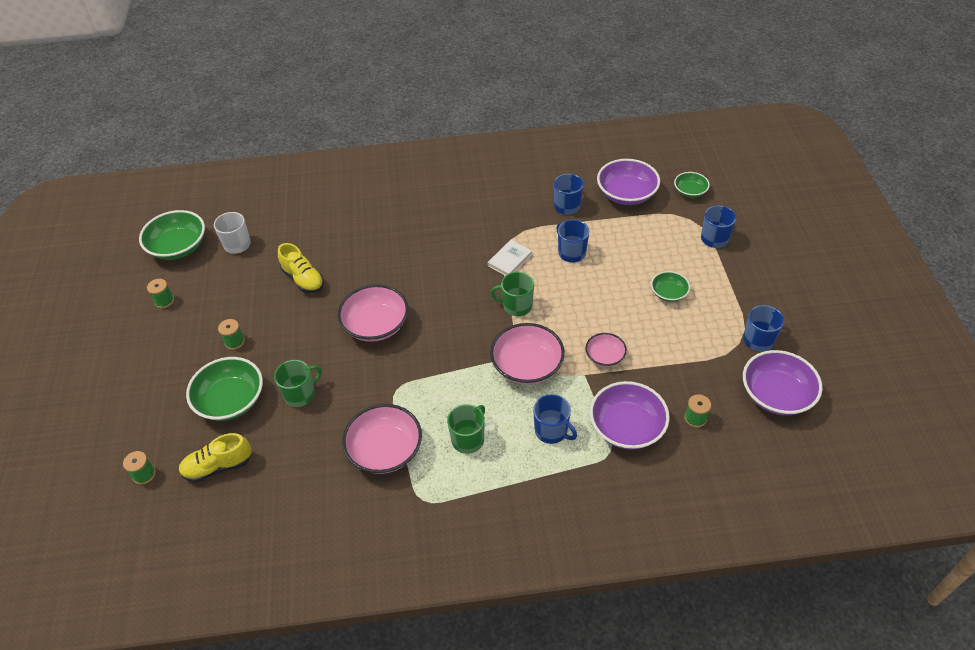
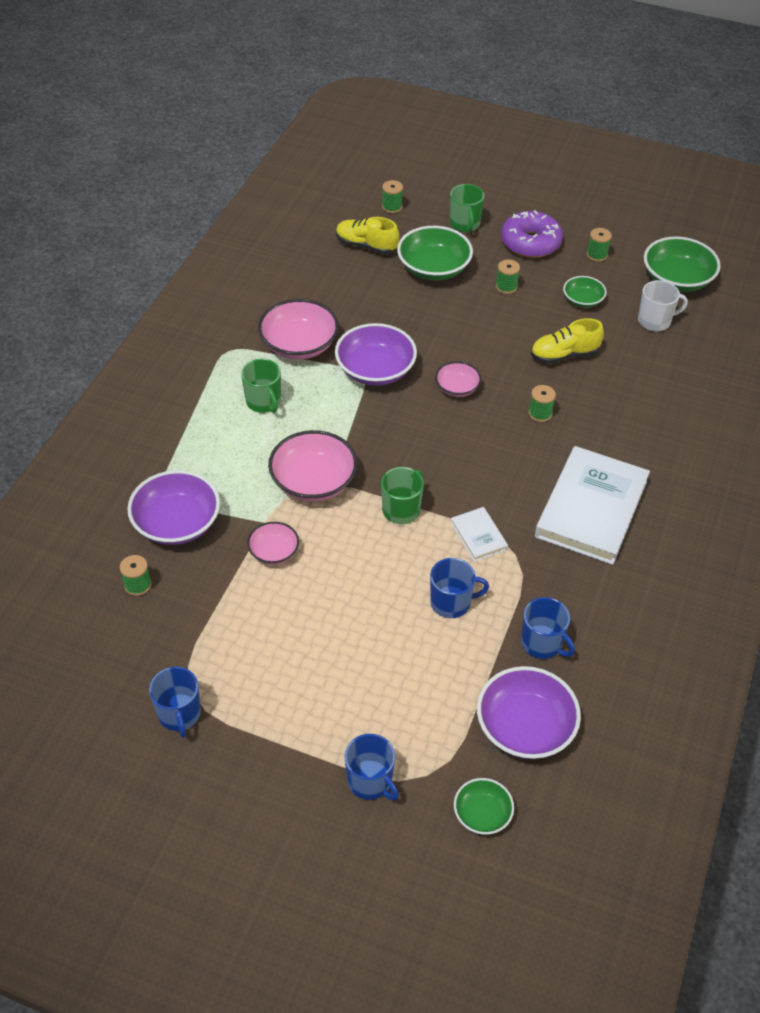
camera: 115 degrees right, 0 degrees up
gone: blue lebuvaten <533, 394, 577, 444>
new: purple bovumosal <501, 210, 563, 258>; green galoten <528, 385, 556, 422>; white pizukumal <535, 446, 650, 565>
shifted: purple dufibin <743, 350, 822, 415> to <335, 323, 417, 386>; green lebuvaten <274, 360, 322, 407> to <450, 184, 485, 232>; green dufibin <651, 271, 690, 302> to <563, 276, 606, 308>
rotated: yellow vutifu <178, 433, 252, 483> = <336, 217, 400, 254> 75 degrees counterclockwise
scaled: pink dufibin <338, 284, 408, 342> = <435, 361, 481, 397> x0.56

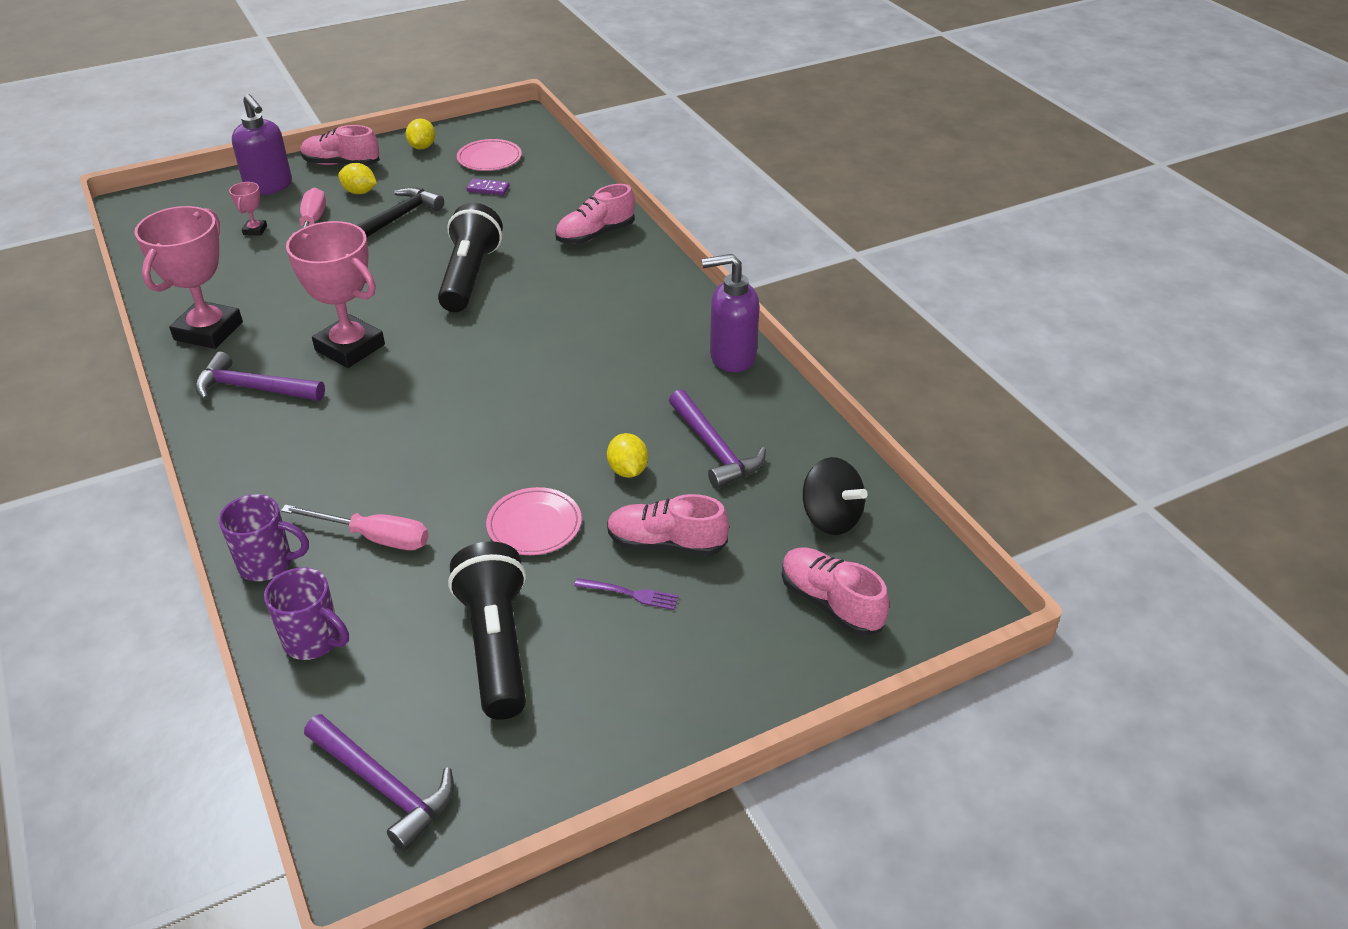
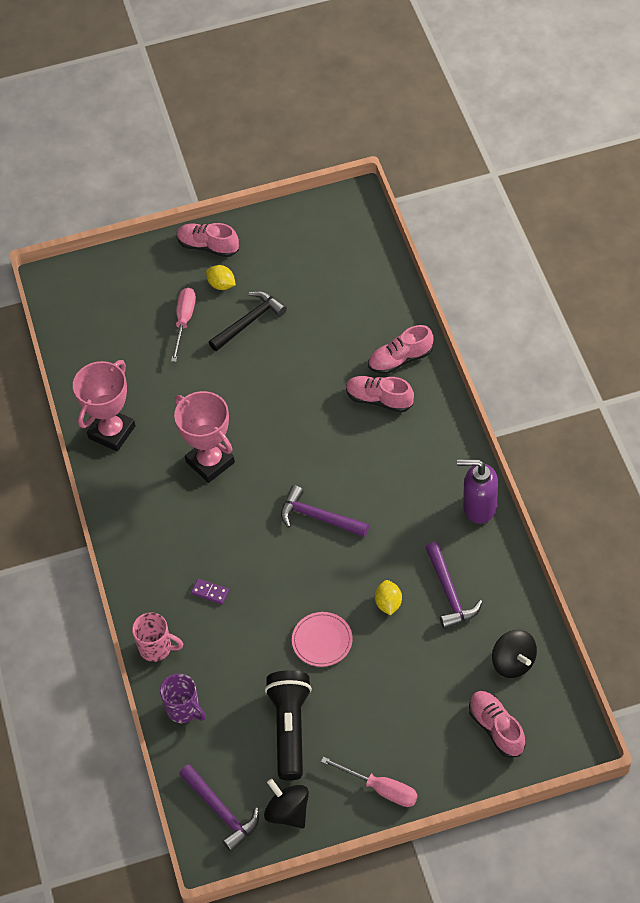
camera: 15 degrees right, 15 degrees up
gone: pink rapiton <229, 182, 267, 236>; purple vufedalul <232, 94, 292, 195>; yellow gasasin <406, 118, 435, 149>; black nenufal <438, 203, 503, 312>; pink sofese <457, 139, 522, 171>; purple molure <574, 578, 679, 610>
new: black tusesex <264, 779, 309, 828>
shifted: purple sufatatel <467, 178, 510, 195> to <191, 579, 229, 604>; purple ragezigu <195, 352, 325, 401> to <281, 485, 369, 537>; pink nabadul <281, 505, 429, 550> to <321, 757, 418, 807>; pink vutifu <607, 494, 729, 556> to <346, 376, 414, 413>
repainted: purple lebuvaten <219, 494, 309, 581> to pink lebuvaten <132, 612, 183, 662>

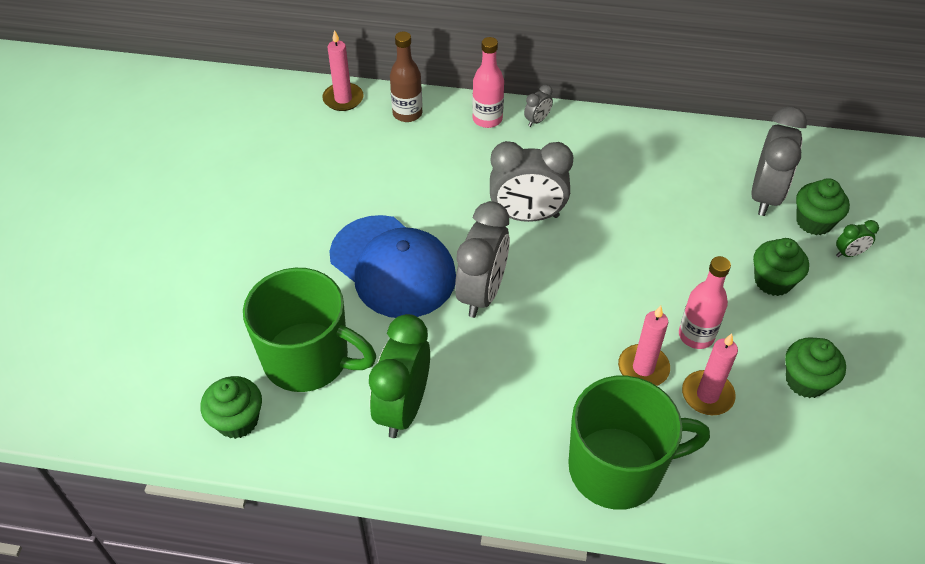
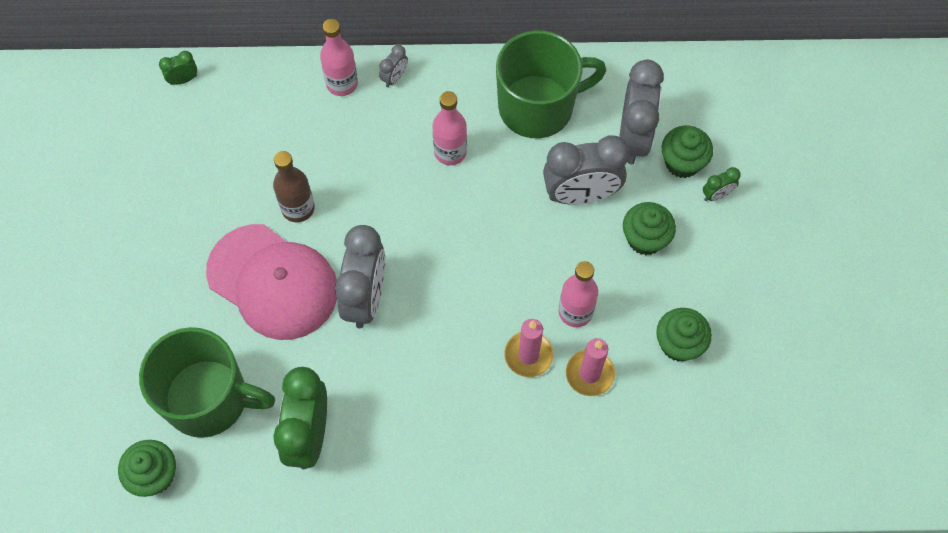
camera: 10 degrees left, 15 degrees up
new: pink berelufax <432, 91, 467, 165>
shifted: brown berelufax <390, 32, 422, 122> to <273, 151, 315, 222>; green lebuvaten <568, 376, 710, 510> to <496, 30, 606, 138>; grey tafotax <490, 141, 573, 222> to <543, 135, 630, 205>
swapped: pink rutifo <322, 30, 364, 111> to green tafotax <159, 51, 197, 85>
repainted: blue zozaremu <329, 215, 456, 318> to pink zozaremu <206, 224, 337, 340>

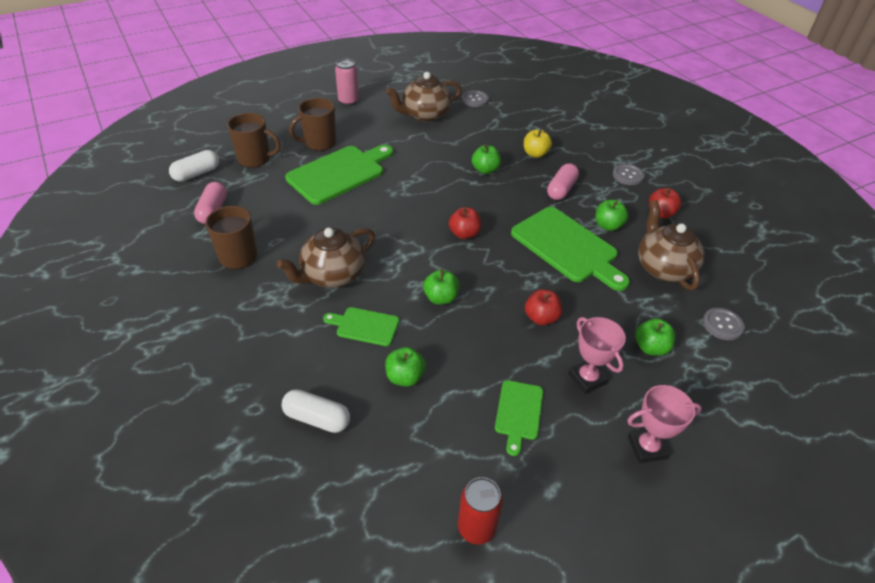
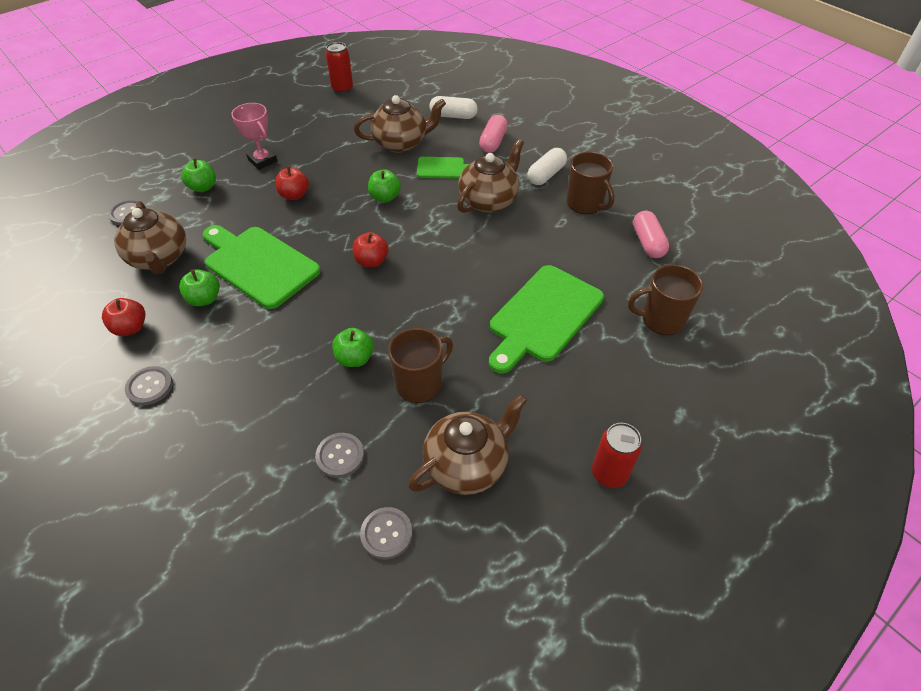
camera: 170 degrees right, 5 degrees up
gone: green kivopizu <495, 380, 543, 456>; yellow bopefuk <524, 130, 552, 158>; pink rapiton <627, 385, 702, 463>
new: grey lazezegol <315, 433, 364, 478>
shifted: brown lebuvaten <289, 98, 336, 151> to <388, 328, 453, 403>; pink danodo <547, 163, 579, 200> to <479, 115, 508, 153>; white danodo <169, 150, 219, 182> to <528, 148, 567, 185>
swapped: green bopefuk <385, 347, 426, 387> to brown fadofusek <354, 95, 446, 153>
repainted: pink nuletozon <335, 59, 359, 106> to red nuletozon <592, 423, 642, 488>

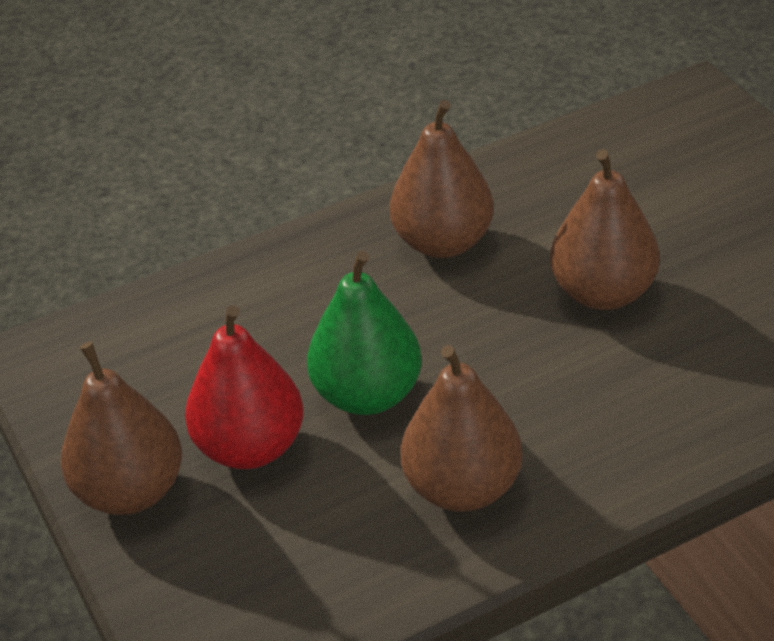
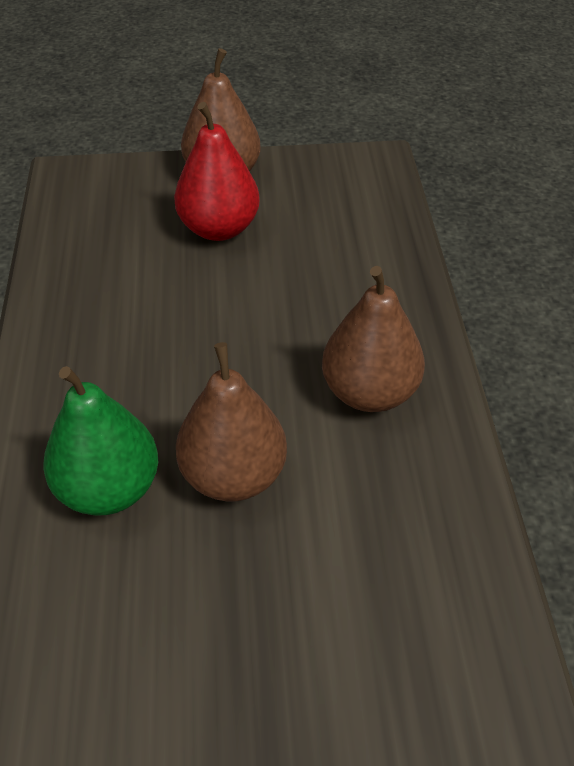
camera: 110 degrees right, 5 degrees up
gone: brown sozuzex <401, 345, 523, 512>
shifted: green sozuzex <307, 251, 422, 415> to <43, 366, 158, 516>

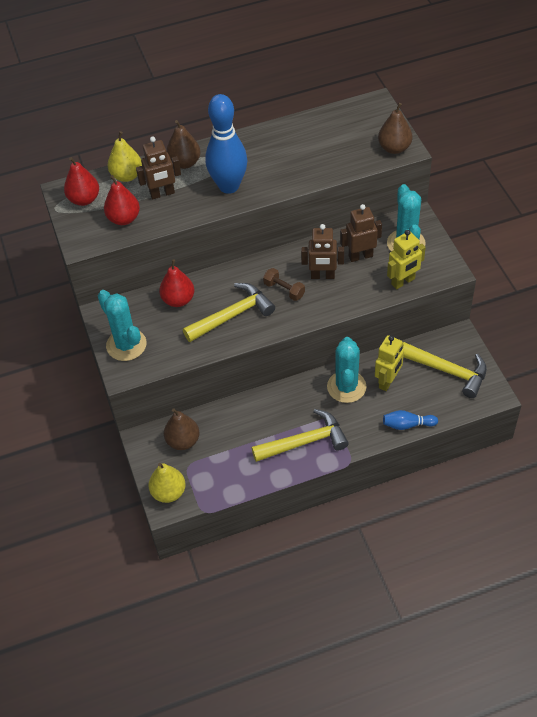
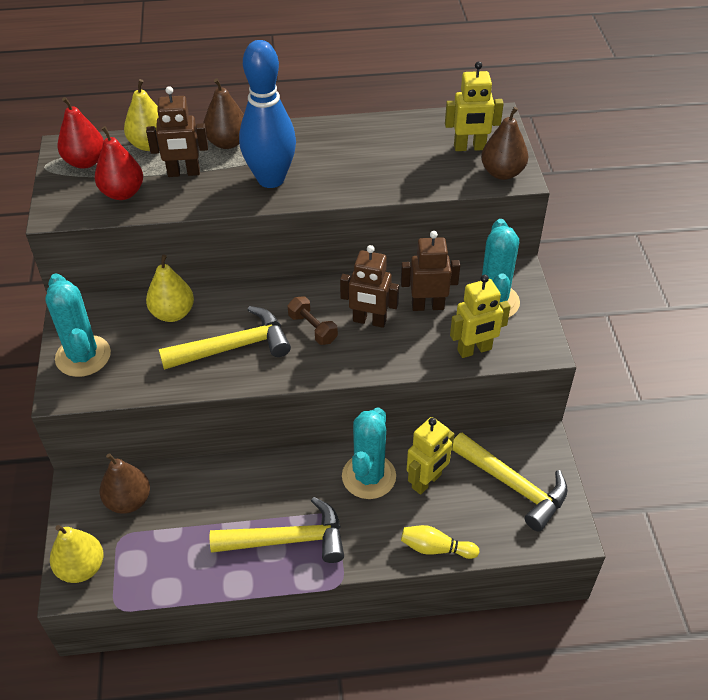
camera: 10 degrees right, 5 degrees down
new: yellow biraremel <445, 61, 504, 151>
repainted: red sozuzex <159, 259, 194, 307> to yellow sozuzex <146, 254, 194, 322>; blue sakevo <383, 410, 438, 430> to yellow sakevo <401, 525, 479, 559>

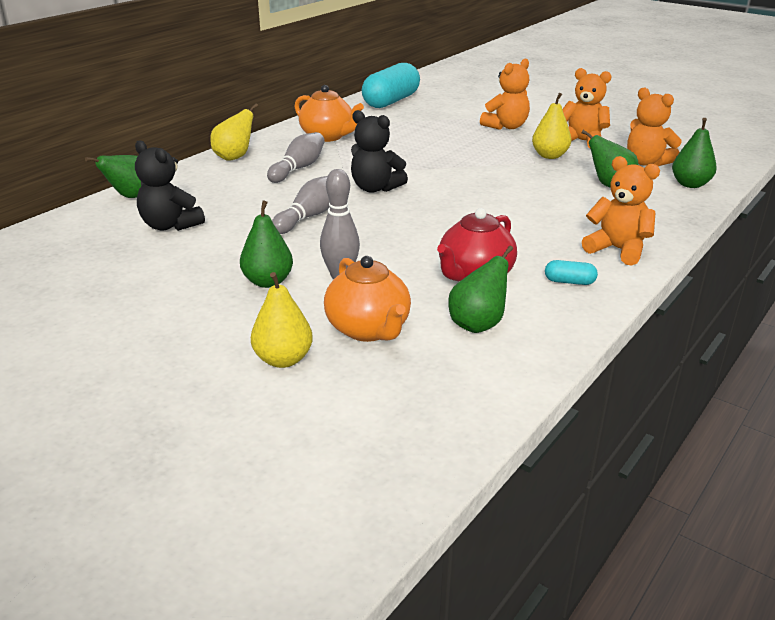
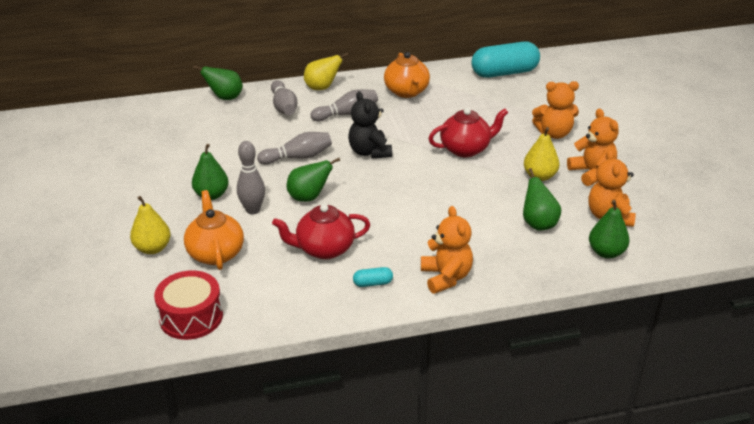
camera: 40 degrees right, 5 degrees up
gone: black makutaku <135, 140, 205, 231>
new: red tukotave <154, 270, 223, 340>; grey sakevo <271, 80, 297, 115>; red fadofusek <428, 108, 508, 157>
shifted: green sozuzex <448, 246, 513, 333> to <287, 158, 340, 202>
rotated: orange fadofusek <324, 256, 411, 342> = <184, 190, 244, 270> 150 degrees clockwise; turquoise danodo <545, 260, 598, 285> = <353, 267, 393, 287> 60 degrees counterclockwise

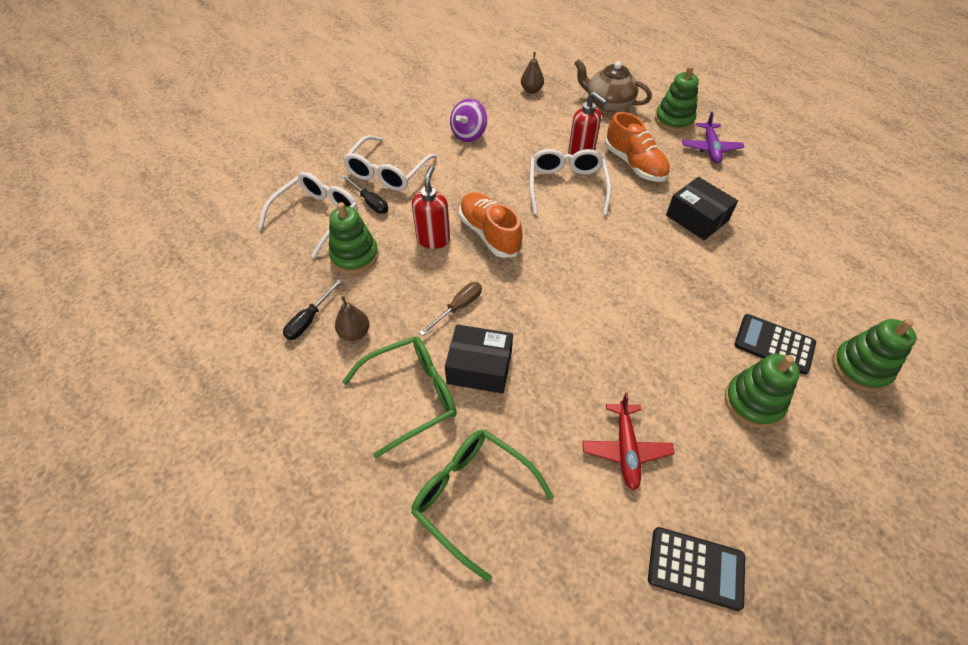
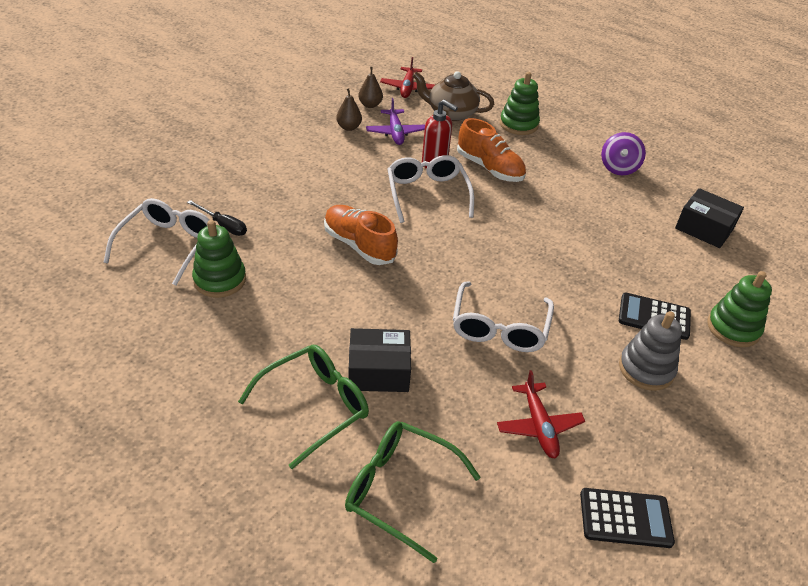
camera: 15 degrees left, 10 degrees down
gone: black nabadul <283, 279, 342, 340>; red vufedalul <412, 166, 450, 249>; brown nabadul <419, 282, 482, 336>
new: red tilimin <380, 57, 435, 98>
shifted: brown sozuzex <335, 296, 369, 341> to <336, 88, 362, 131>; purple tilimin <682, 111, 744, 163> to <366, 98, 425, 145>; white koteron <343, 135, 437, 191> to <453, 281, 554, 352>; purple tusesex <450, 99, 487, 142> to <601, 132, 646, 175>; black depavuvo <666, 177, 738, 240> to <675, 188, 744, 248>
repainted: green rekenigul <725, 354, 800, 428> to grey rekenigul <619, 311, 682, 391>

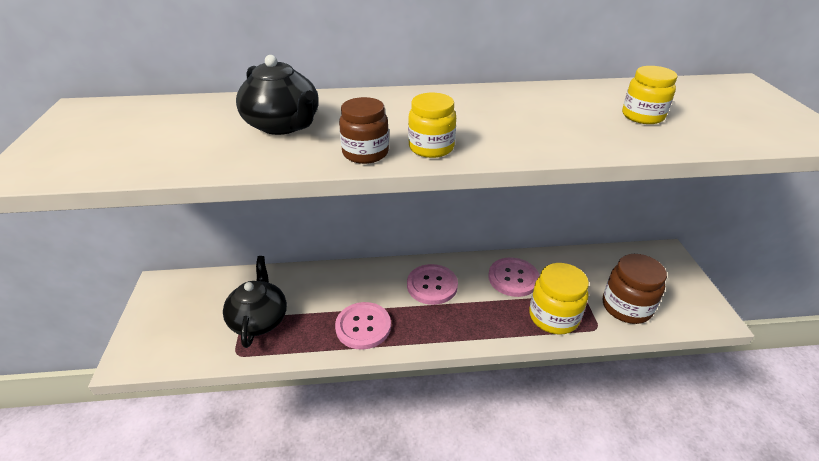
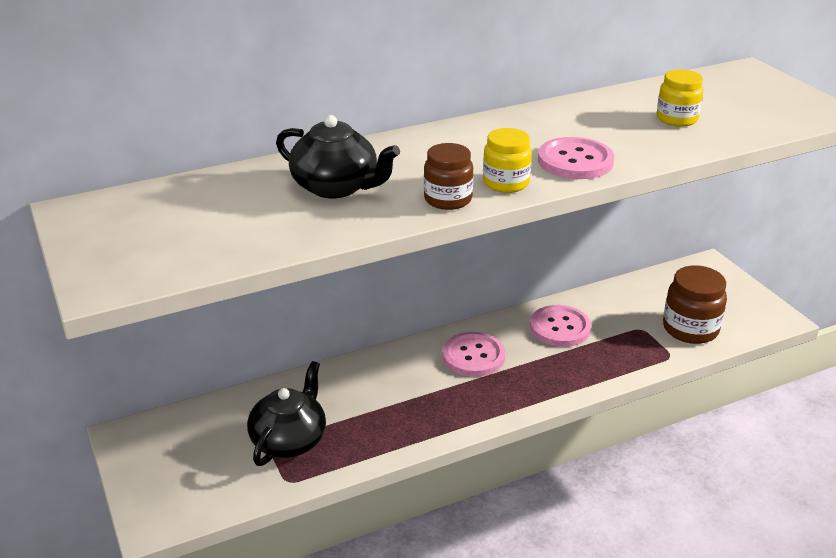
camera: 20 degrees left, 5 degrees down
gone: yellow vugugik <529, 263, 589, 335>
shifted: pink lazezegol <335, 302, 391, 350> to <538, 137, 614, 179>
rotated: black fadofusek <223, 256, 287, 348> = <247, 361, 326, 466> 45 degrees clockwise

